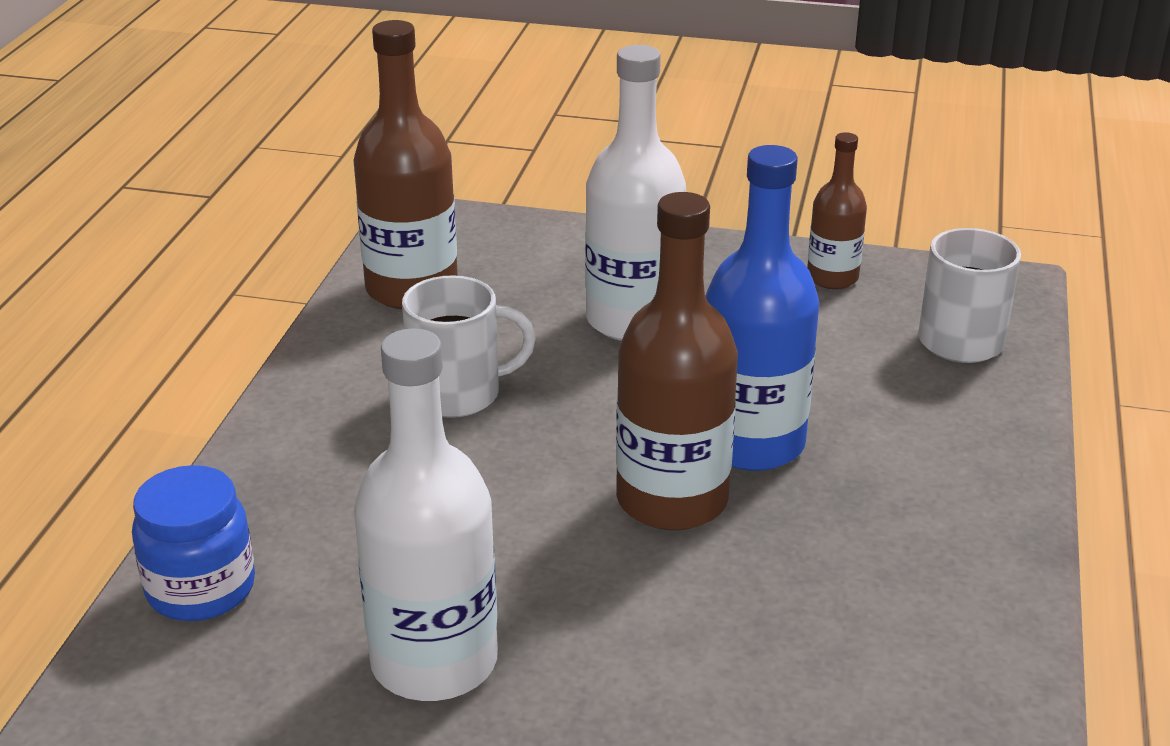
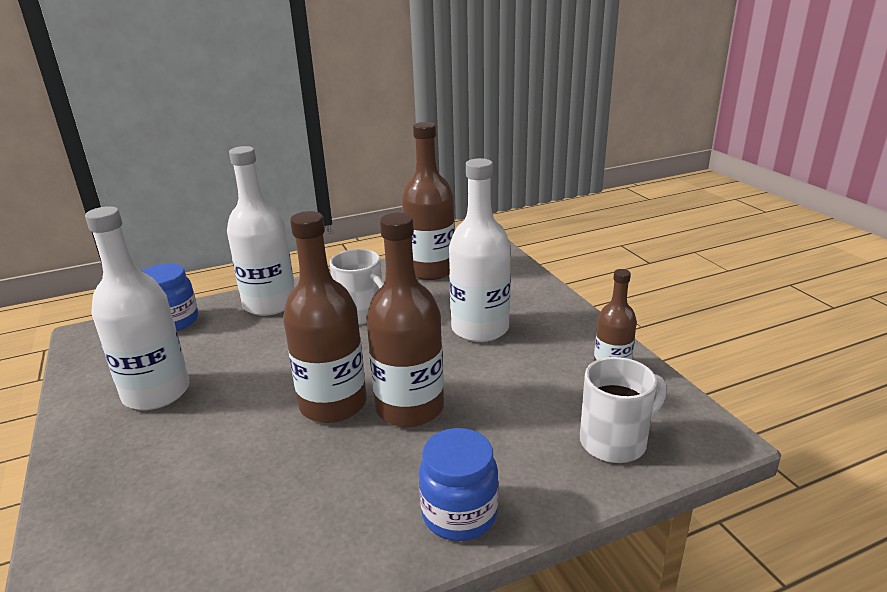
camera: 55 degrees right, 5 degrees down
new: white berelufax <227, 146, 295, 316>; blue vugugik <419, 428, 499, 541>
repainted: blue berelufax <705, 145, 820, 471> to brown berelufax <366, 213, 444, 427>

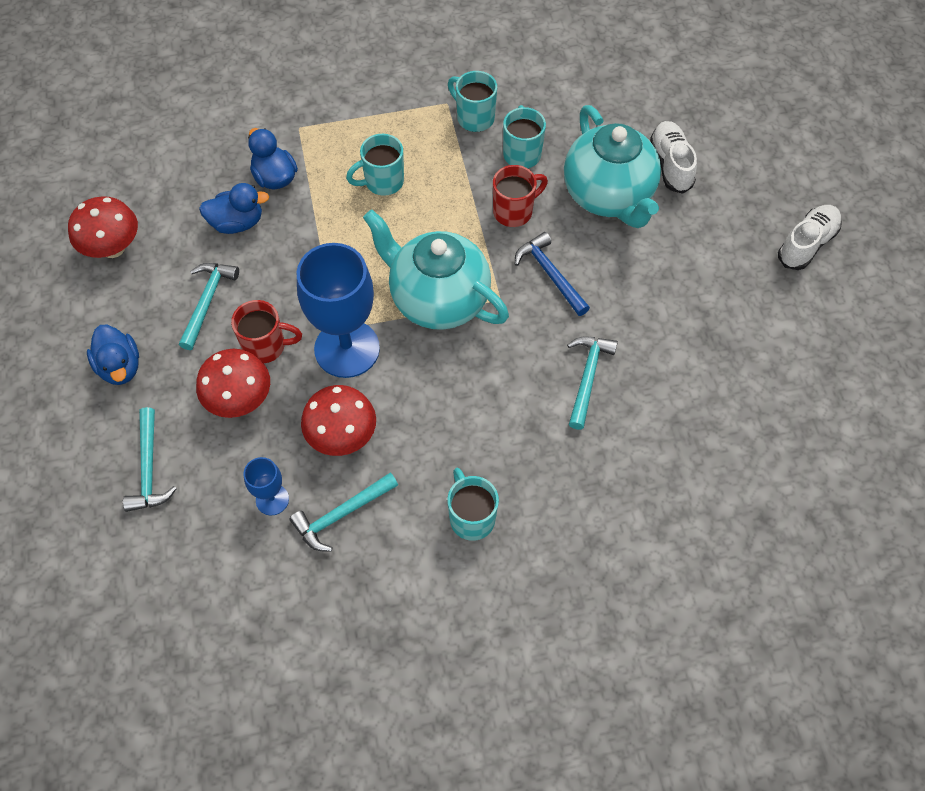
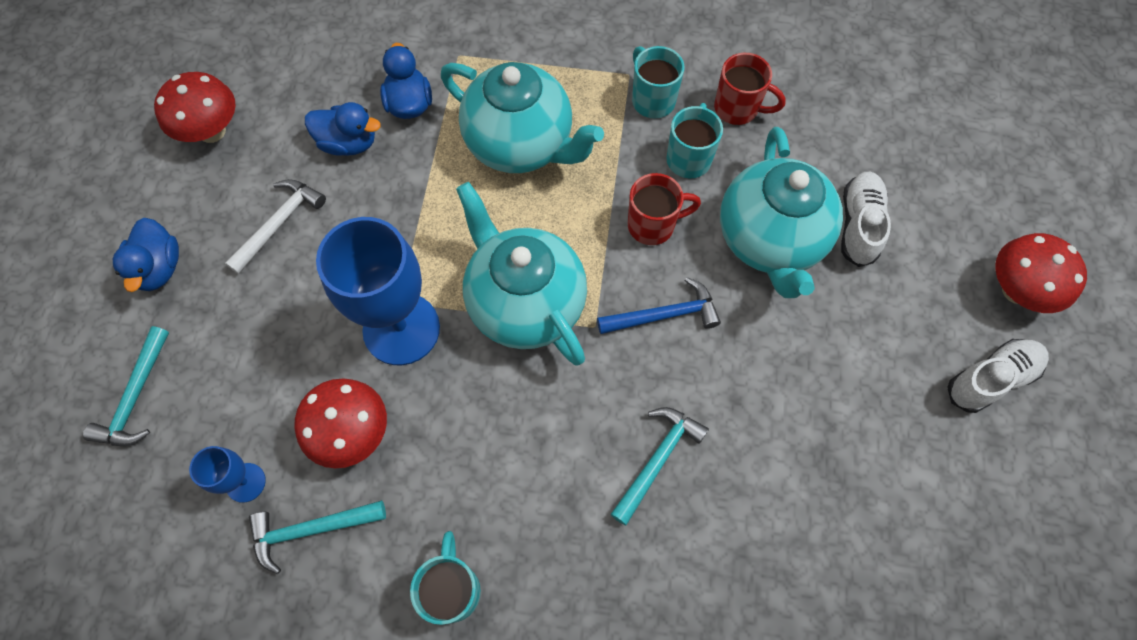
camera: 20 degrees right, 5 degrees up
shifted: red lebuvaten <231, 300, 302, 363> to <714, 53, 786, 125>; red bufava <196, 349, 270, 418> to <995, 233, 1087, 313>
swapped: turquoise lebuvaten <346, 134, 404, 196> to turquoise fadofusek <441, 62, 604, 173>
repainted: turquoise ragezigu <179, 263, 239, 350> to white ragezigu <225, 179, 326, 274>
rotated: blue ragezigu <515, 232, 590, 316> = <597, 277, 721, 334> 90 degrees clockwise

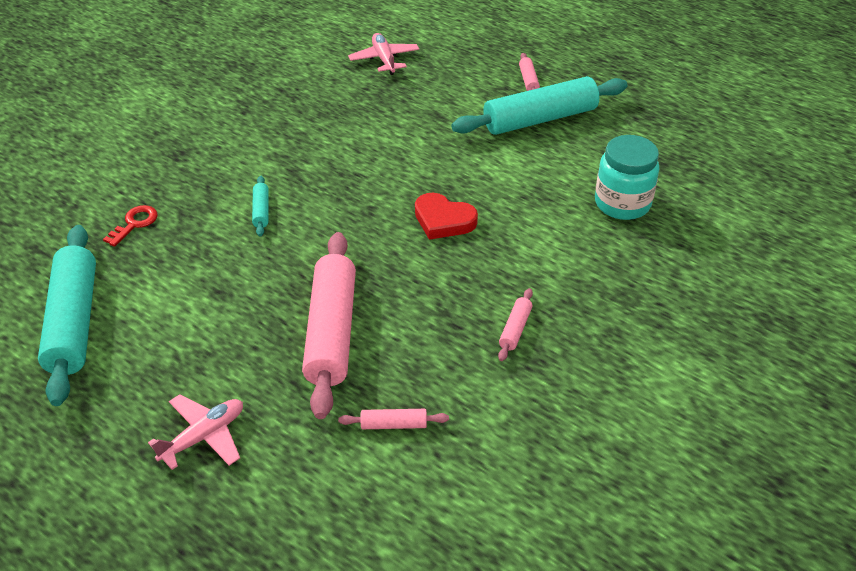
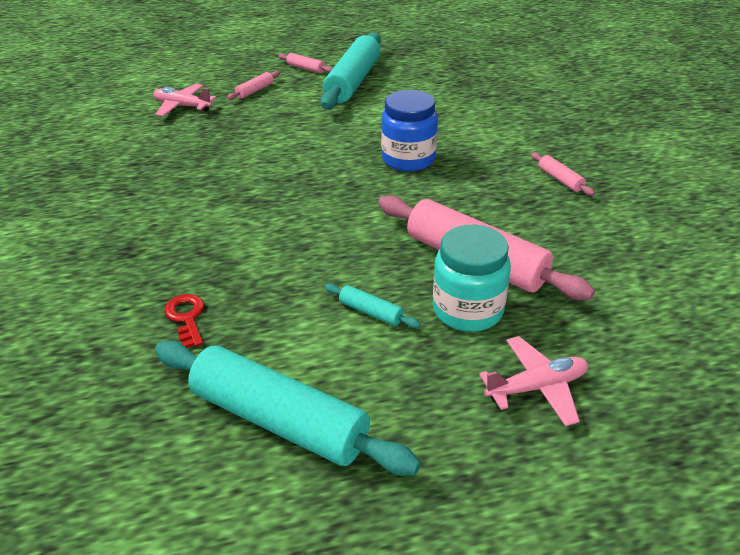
camera: 50 degrees left, 5 degrees down
shifted: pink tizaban <338, 409, 449, 429> to <227, 71, 280, 100>; turquoise tizaban <252, 176, 269, 237> to <324, 283, 421, 328>; turquoise vugugik <595, 135, 659, 220> to <433, 225, 511, 332>
swapped: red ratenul <415, 193, 478, 240> to blue vugugik <381, 90, 438, 172>
rotated: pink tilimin <148, 394, 243, 470> = <479, 336, 588, 427> 75 degrees clockwise

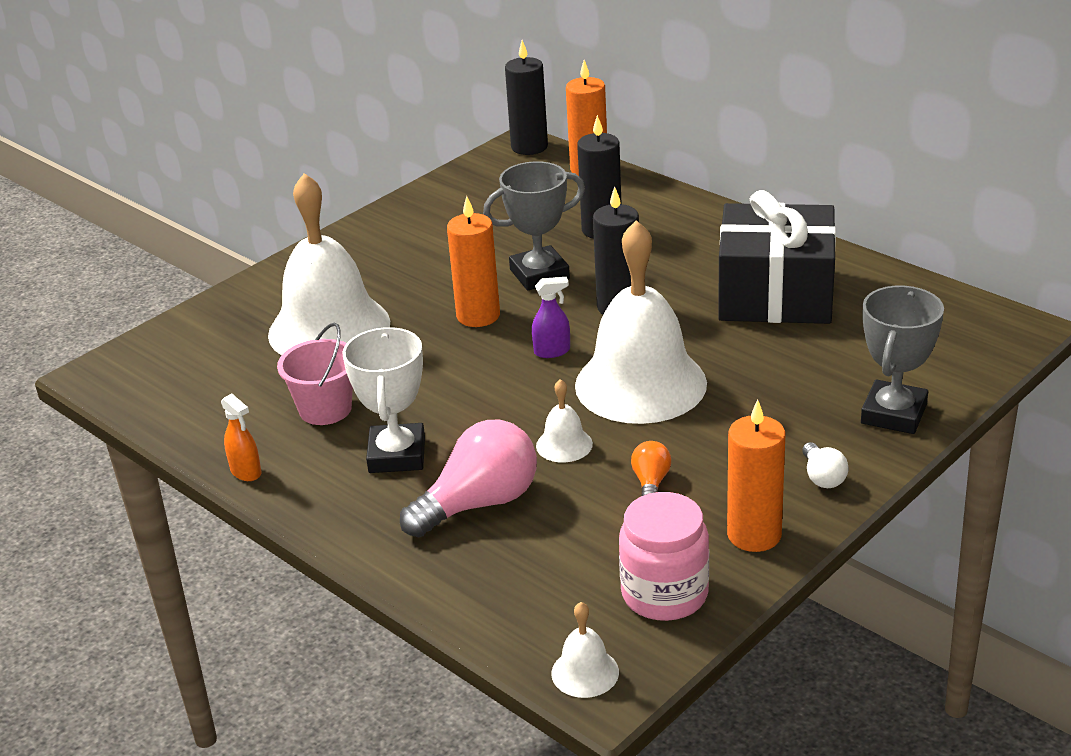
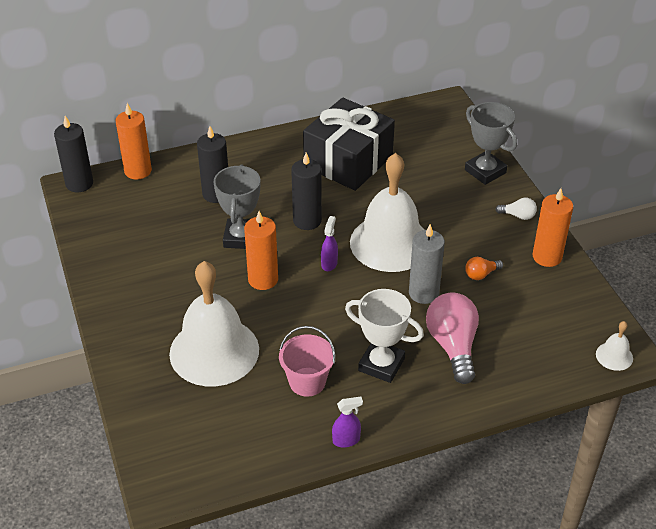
camera: 65 degrees left, 10 degrees up
gone: pink vugugik <619, 492, 709, 621>
swapped: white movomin <536, 379, 593, 463> to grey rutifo <409, 224, 445, 304>
repainted: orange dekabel <221, 394, 261, 481> to purple dekabel <332, 397, 363, 448>
rotated: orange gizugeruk <631, 441, 671, 496> = <465, 257, 503, 280> 60 degrees counterclockwise

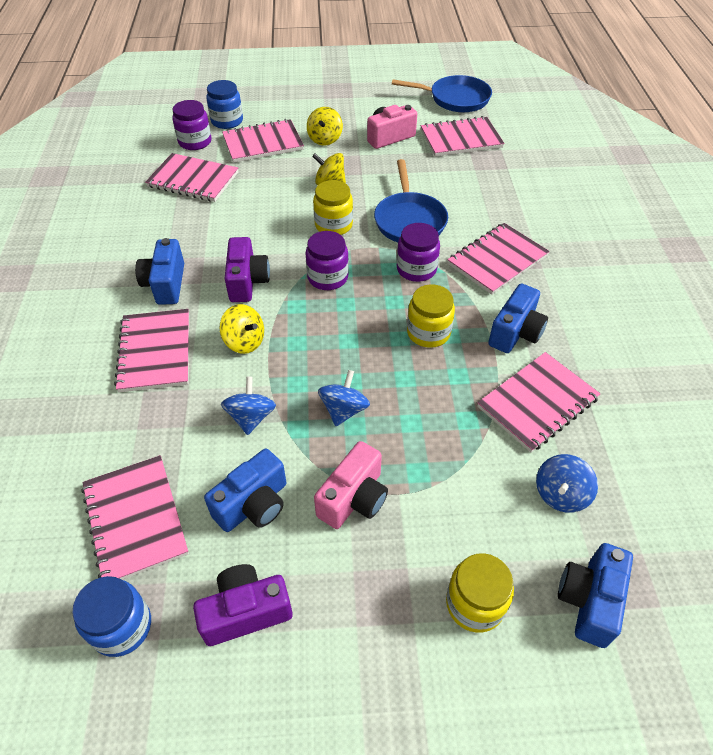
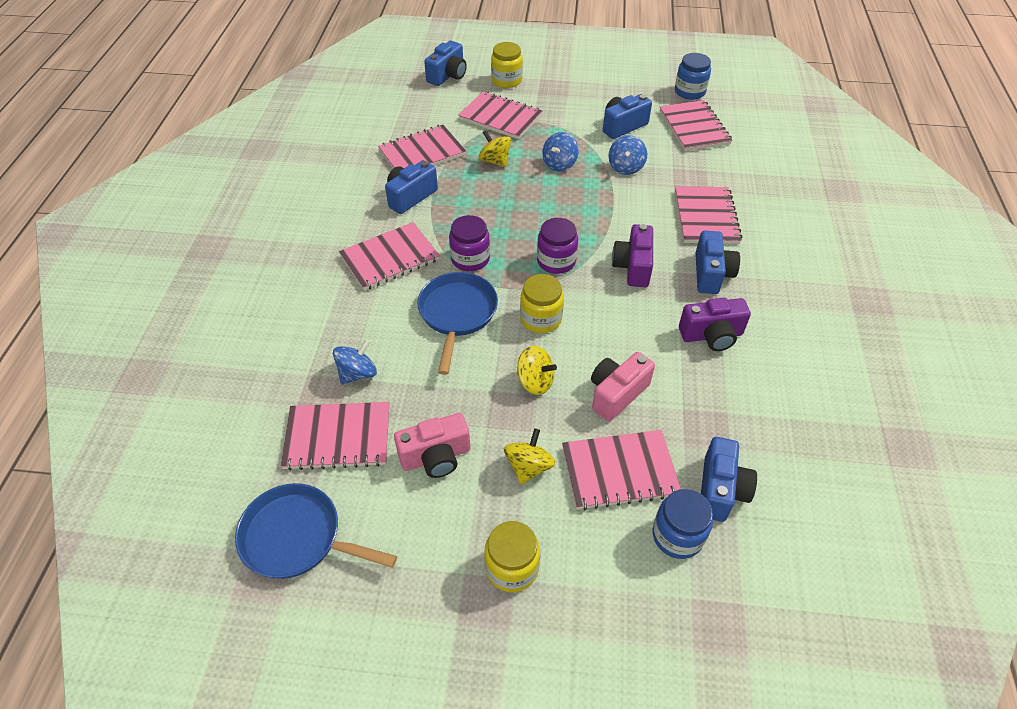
camera: 170 degrees left, 0 degrees up
shifted: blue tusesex <536, 454, 598, 513> to <333, 339, 377, 384>; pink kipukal <145, 153, 238, 202> to <458, 91, 542, 139>; yellow tusesex <219, 304, 264, 354> to <479, 130, 511, 167>; yellow vugugik <407, 284, 455, 348> to <484, 521, 540, 592>; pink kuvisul <314, 441, 388, 529> to <591, 352, 655, 421>; purple kuvisul <193, 564, 293, 646> to <679, 298, 751, 351>
swapped: purple vugugik <172, 100, 212, 150> to blue kuvisul <701, 437, 757, 522>

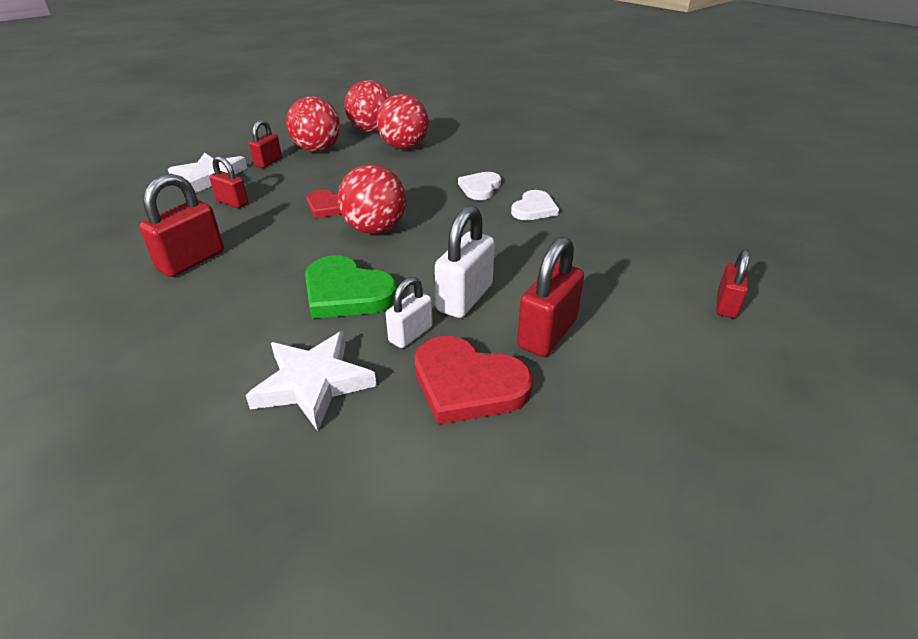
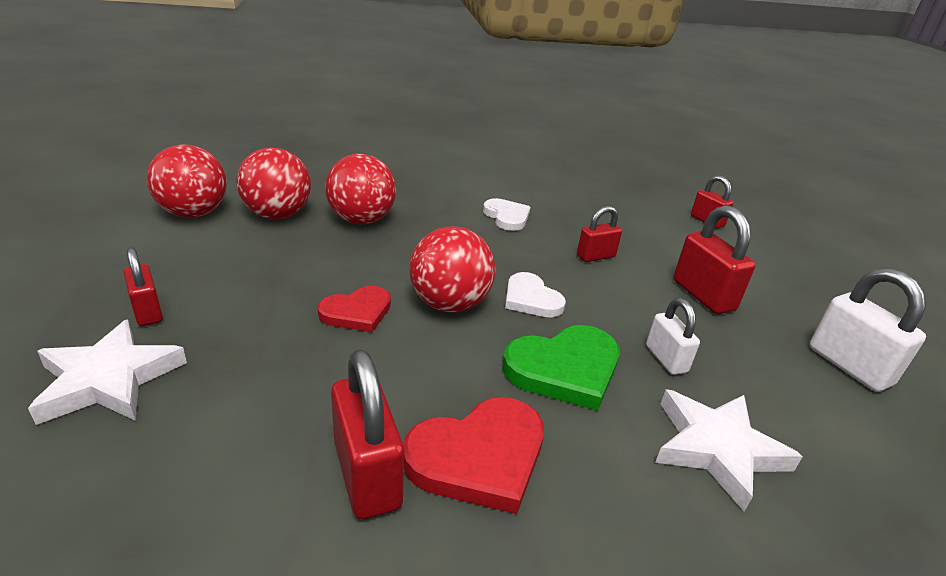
camera: 60 degrees left, 5 degrees down
shifted: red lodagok <286, 96, 341, 152> to <325, 154, 396, 224>; red ratenul <414, 336, 533, 425> to <403, 397, 544, 514>; white ratenul <458, 172, 501, 200> to <505, 272, 566, 318>; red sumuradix <209, 156, 248, 208> to <577, 206, 622, 262>; white sumuradix <435, 205, 495, 318> to <810, 268, 926, 392>

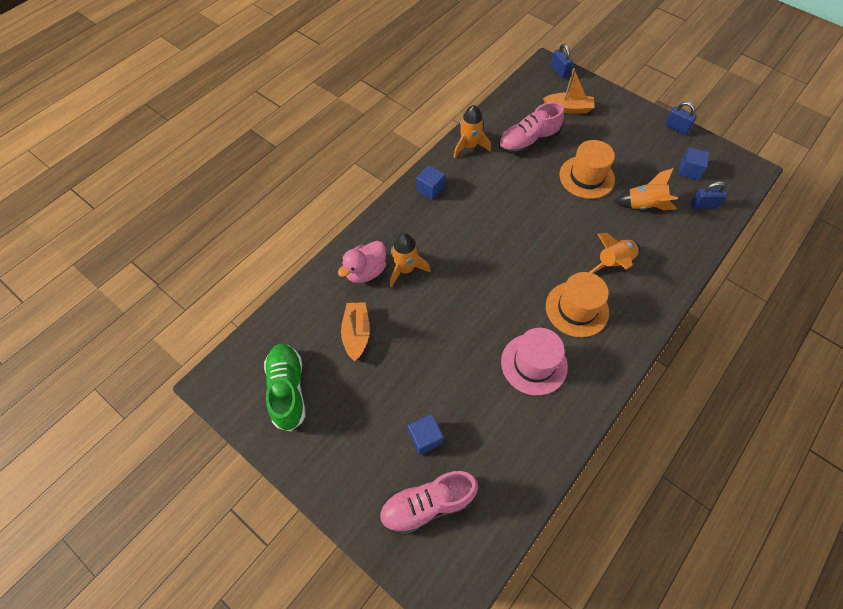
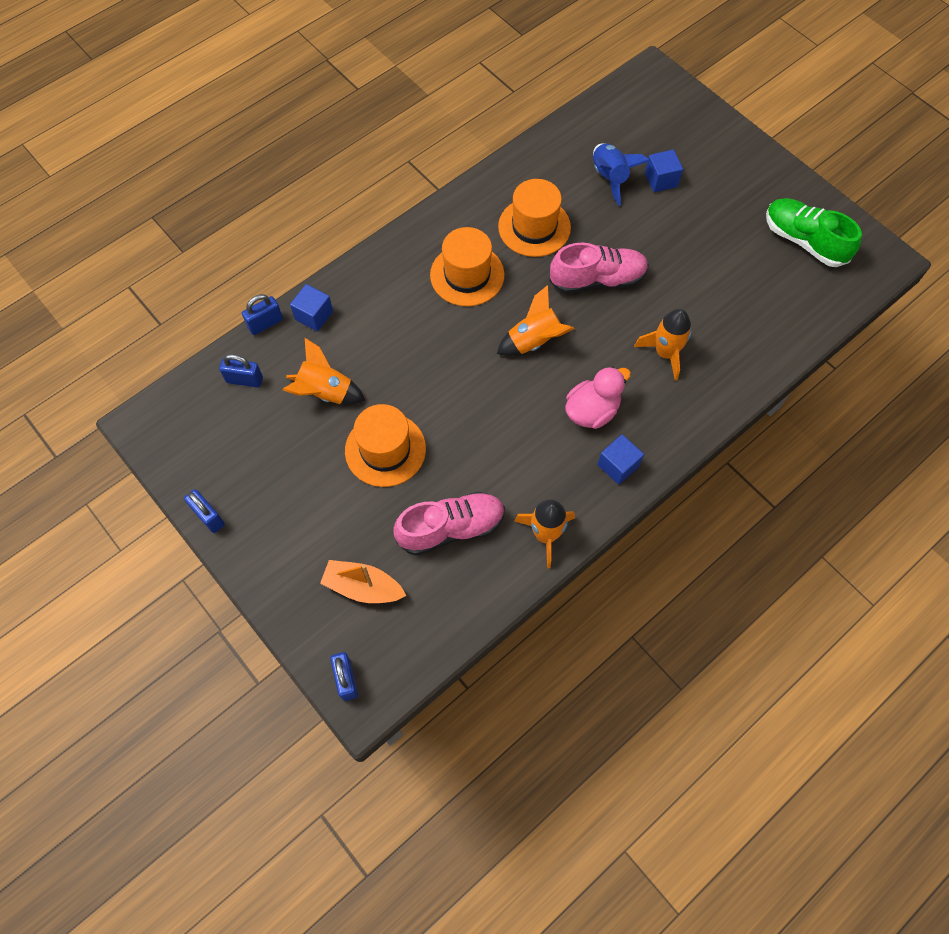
camera: 170 degrees left, 5 degrees up
gone: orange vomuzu <341, 302, 370, 361>
new: blue sumuradix <242, 294, 283, 335>; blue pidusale <593, 143, 650, 206>
shifted: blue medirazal <678, 147, 710, 180> to <290, 284, 333, 332>; orange pidusale <589, 233, 640, 273> to <497, 285, 574, 356>; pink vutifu <379, 471, 478, 535> to <549, 243, 649, 294>; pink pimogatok <338, 241, 386, 283> to <565, 366, 631, 429>
repainted: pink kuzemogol <501, 328, 568, 396> to orange kuzemogol <498, 179, 571, 257>
rotated: green vutifu <264, 344, 306, 431> = <766, 198, 862, 267> 135 degrees clockwise

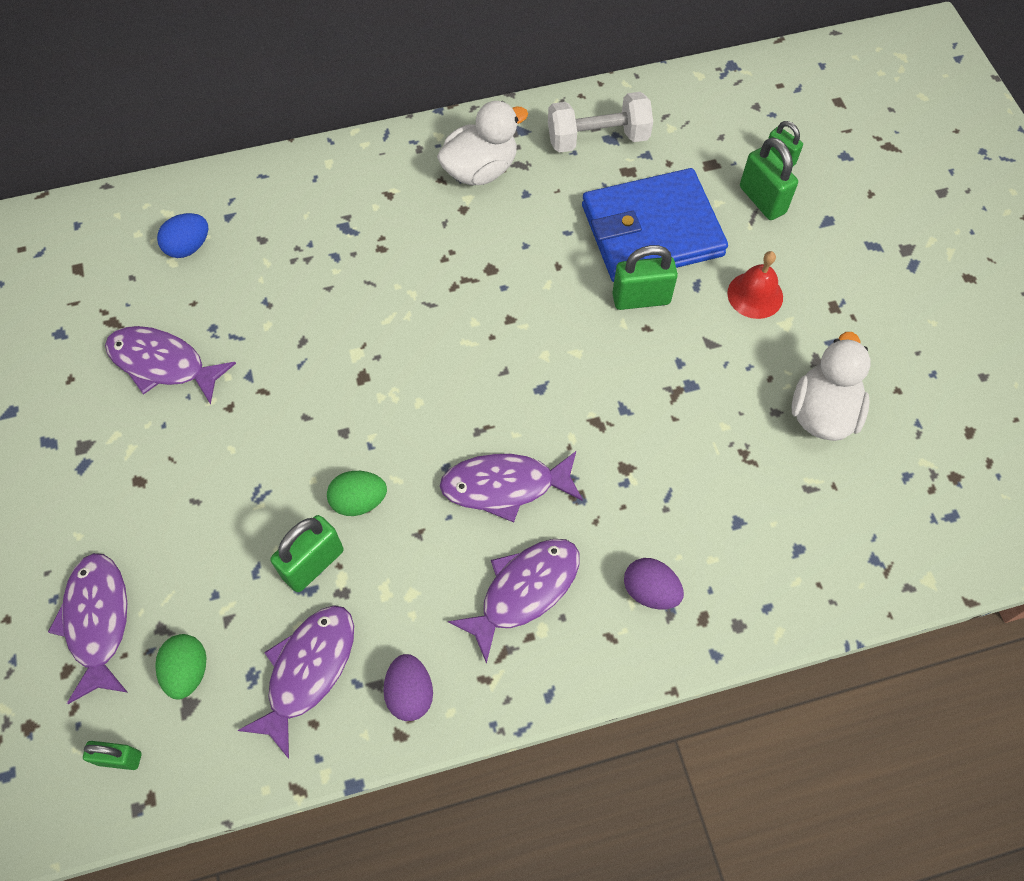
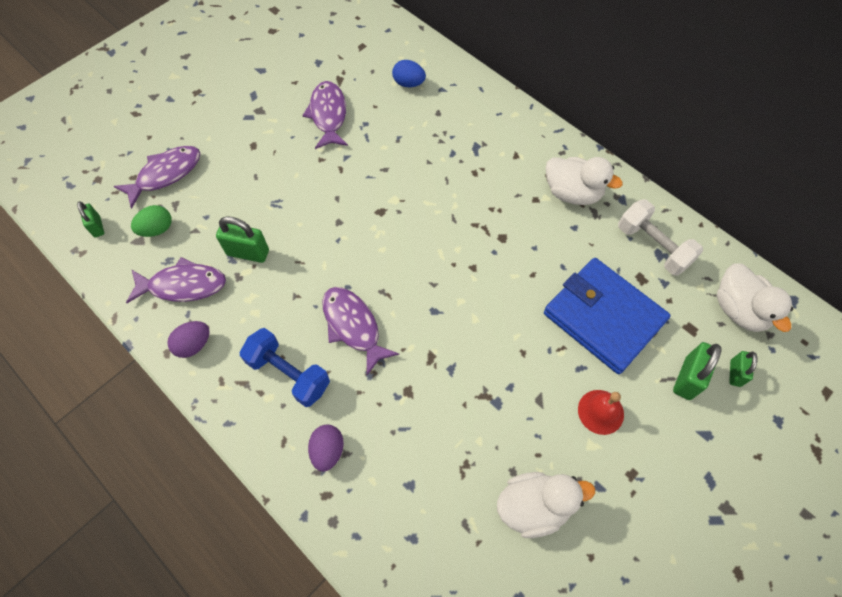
camera: 60 degrees right, 0 degrees up
gone: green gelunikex <327, 471, 387, 516>; green sumuradix <612, 245, 678, 310>
new: white pimogatok <717, 264, 793, 332>
swapped: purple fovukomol <448, 539, 580, 664> to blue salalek <240, 328, 330, 407>

